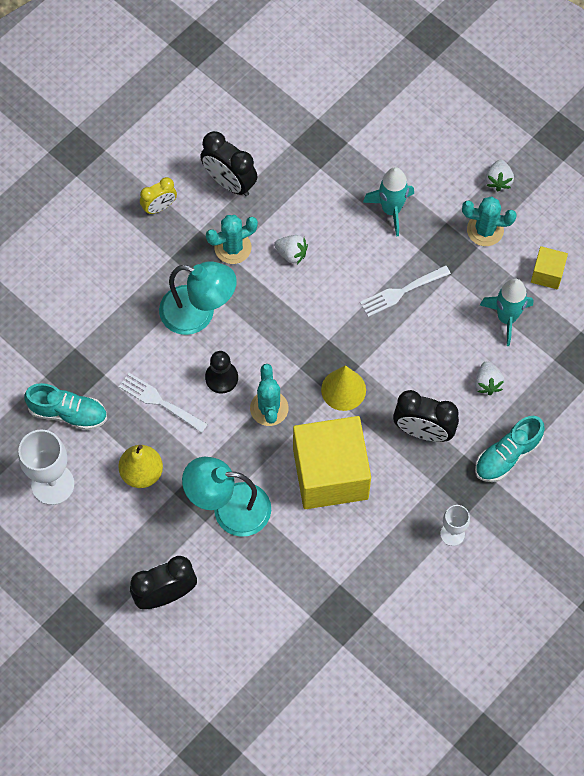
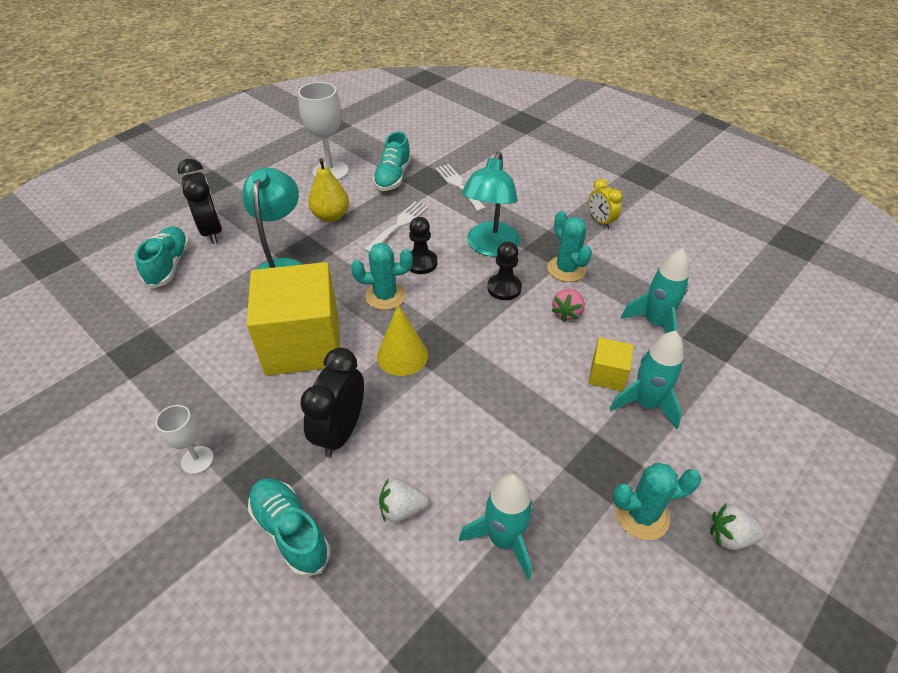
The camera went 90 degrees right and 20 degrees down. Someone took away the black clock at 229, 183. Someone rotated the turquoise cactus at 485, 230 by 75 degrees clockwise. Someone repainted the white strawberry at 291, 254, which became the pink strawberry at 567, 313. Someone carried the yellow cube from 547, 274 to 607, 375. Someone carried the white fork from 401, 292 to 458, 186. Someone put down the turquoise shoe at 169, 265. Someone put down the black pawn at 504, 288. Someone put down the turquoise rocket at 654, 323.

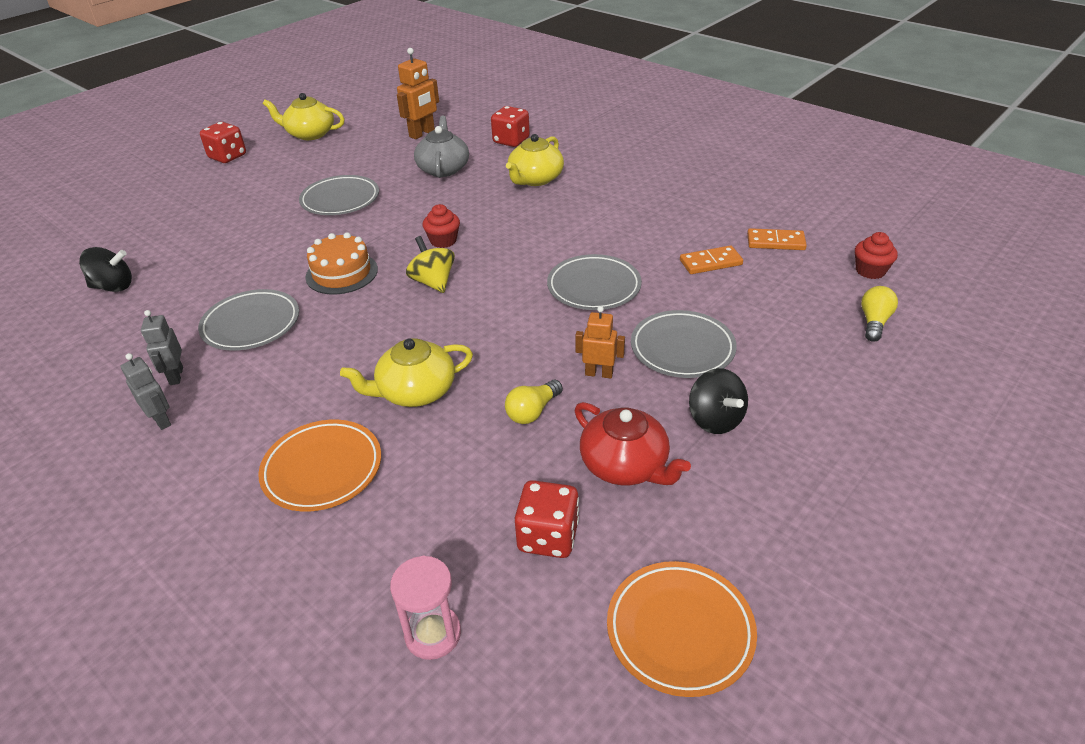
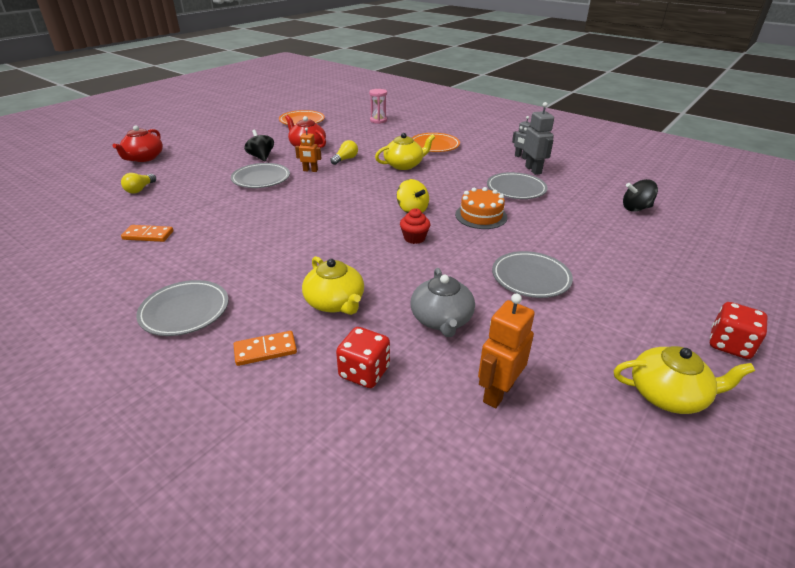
The camera went 175 degrees right and 5 degrees down. Someone rotated the yellow teapot at 535, 179 by 120 degrees clockwise. Someone took away the red cupcake at 870, 271. Someone carried the orange domino from 710, 262 to 265, 350. Someone carried the grey plate from 594, 287 to 185, 311. Someone scaled the grey robot at 176, 376 by 1.55. Someone took away the red dice at 548, 536. Someone put down the red teapot at 144, 158.

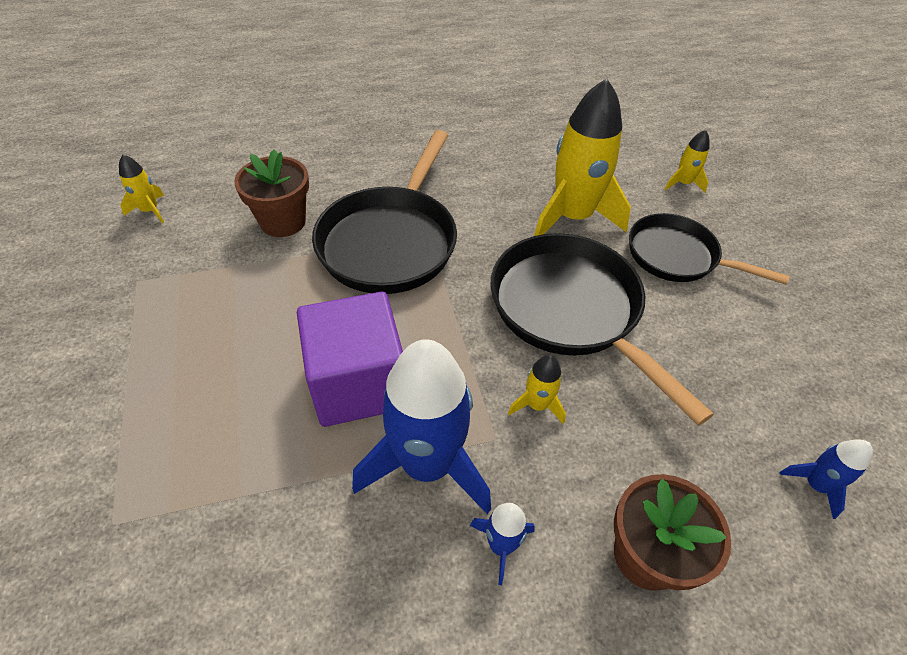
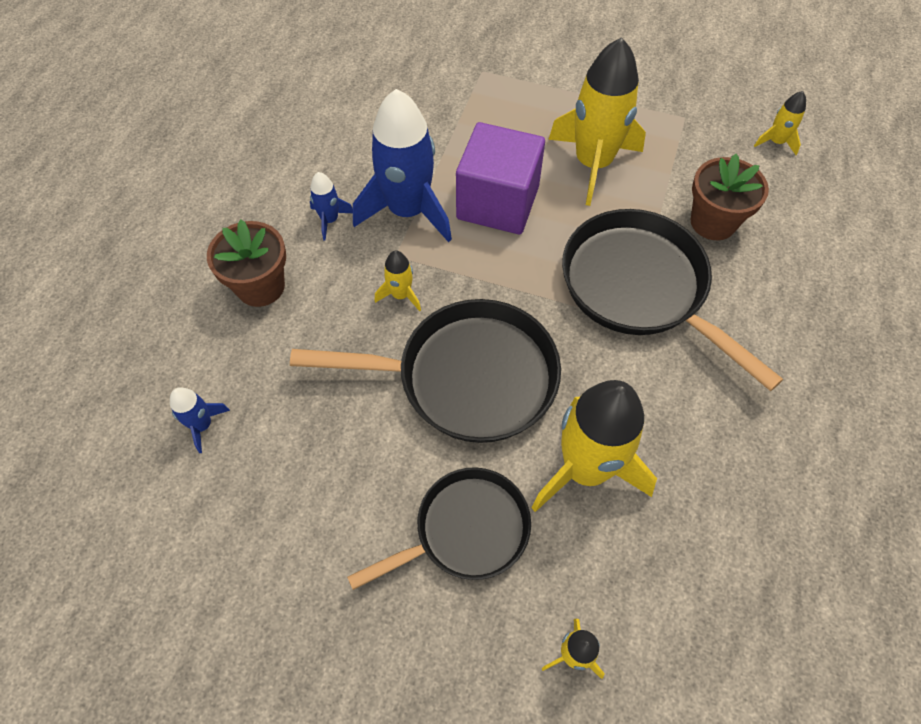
The camera went 125 degrees right and 10 degrees up. Someone put down the yellow rocket at 593, 164.

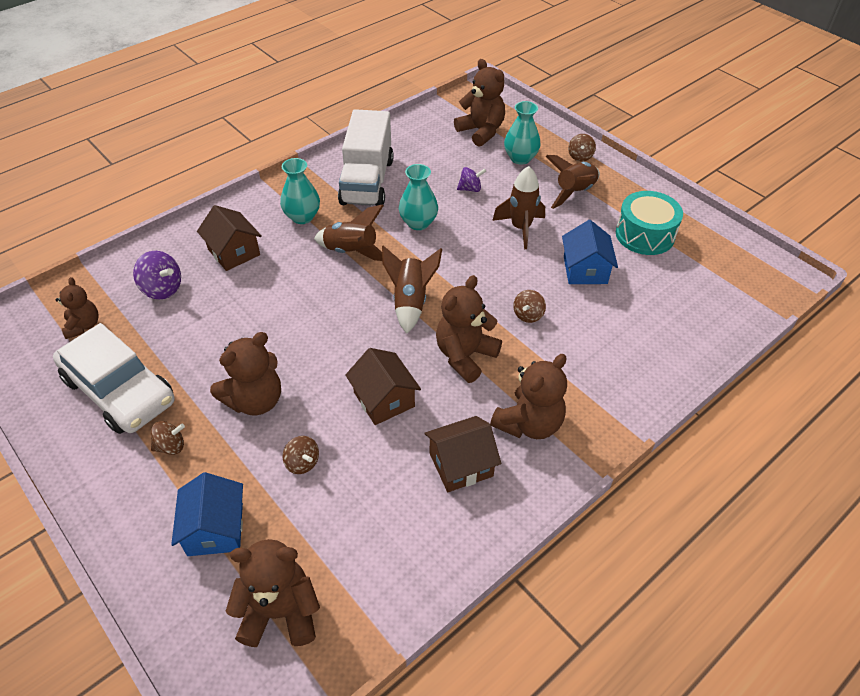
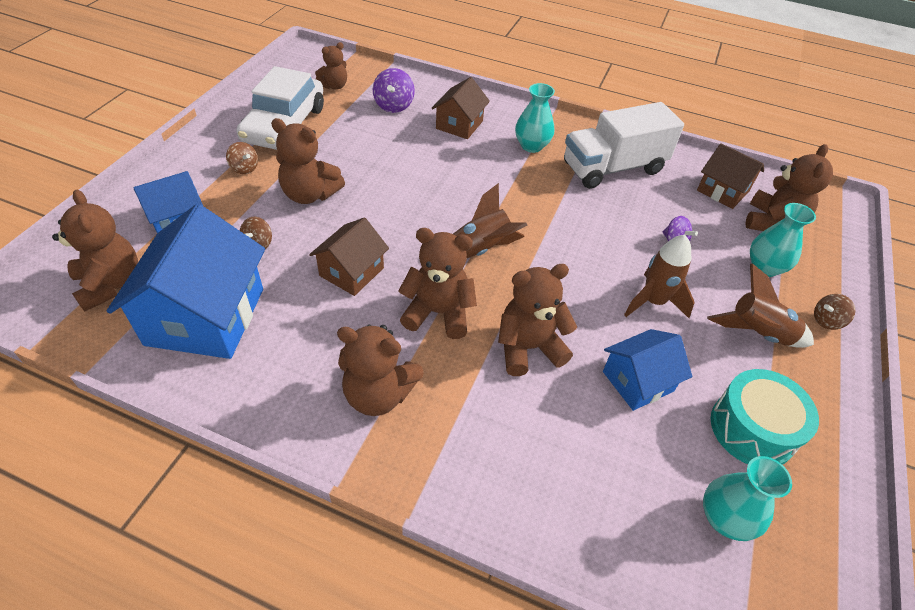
The camera went 60 degrees right and 0 degrees up. Someone carried the turquoise vase from 418, 223 to 724, 518. Someone took away the brown rocket at 351, 252. Someone swapped the brown spinning top at 528, 315 for the brown teddy bear at 528, 348. Someone carried the brown house from 461, 465 to 722, 191. Someone put down the blue house at 205, 316.

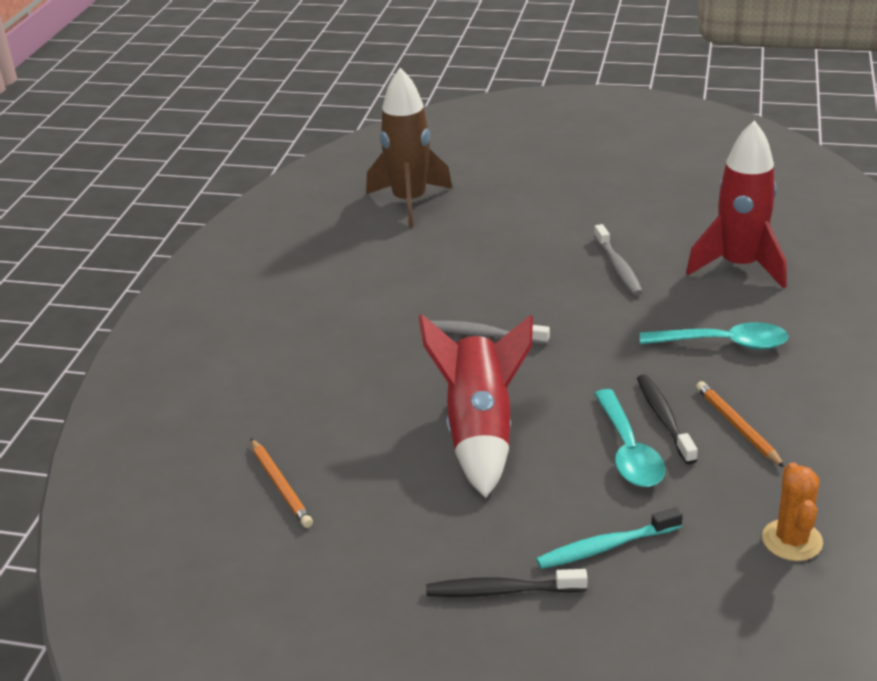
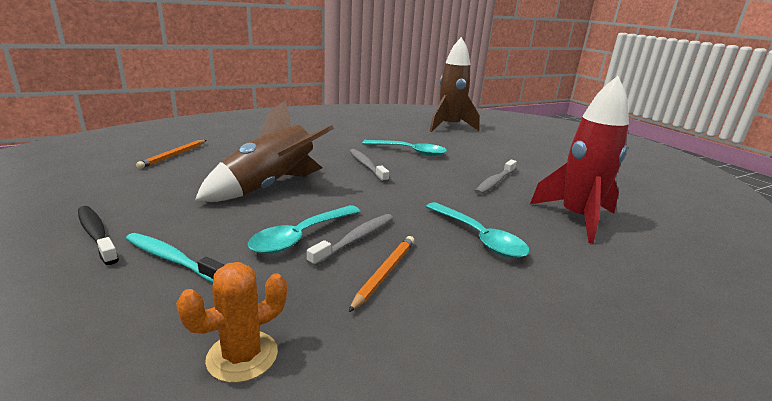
The camera went 45 degrees right and 10 degrees down. Someone repainted the red rocket at 480, 432, which became the brown rocket at 270, 187. Someone repainted the black toothbrush at 664, 418, which became the grey toothbrush at 356, 239. Someone put down the turquoise spoon at 409, 152.

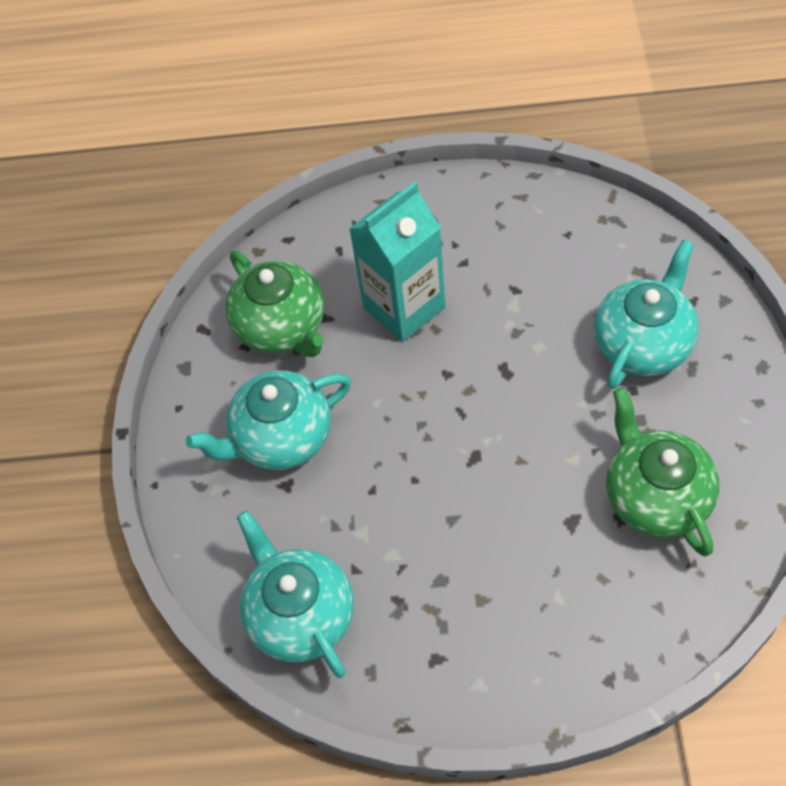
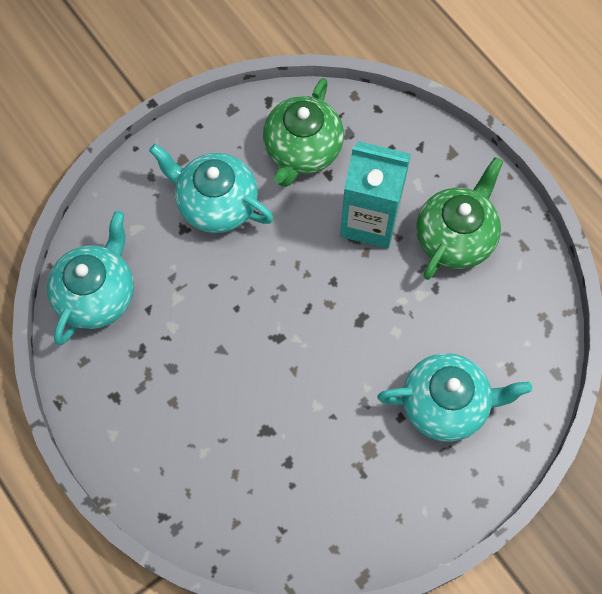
The camera went 50 degrees right and 10 degrees up. Someone carried the green teapot from 656, 496 to 455, 237.

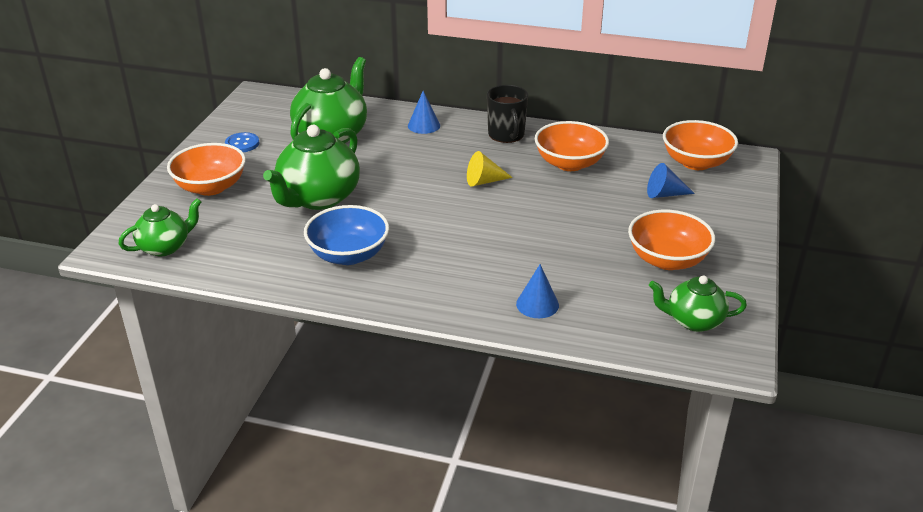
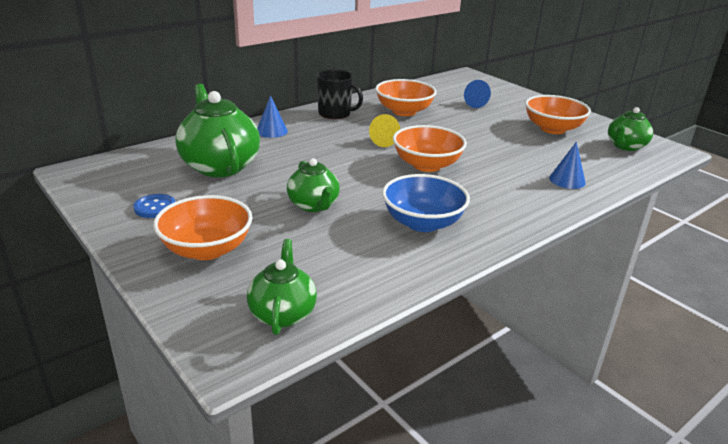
The camera went 55 degrees left and 5 degrees down. Someone carried the orange bowl from 696, 162 to 427, 165. Someone scaled the green teapot at 318, 198 by 0.59.

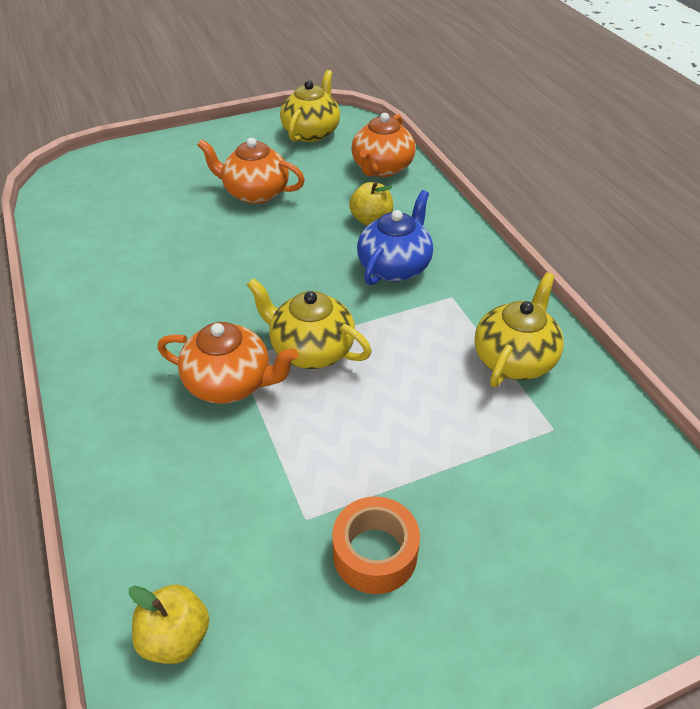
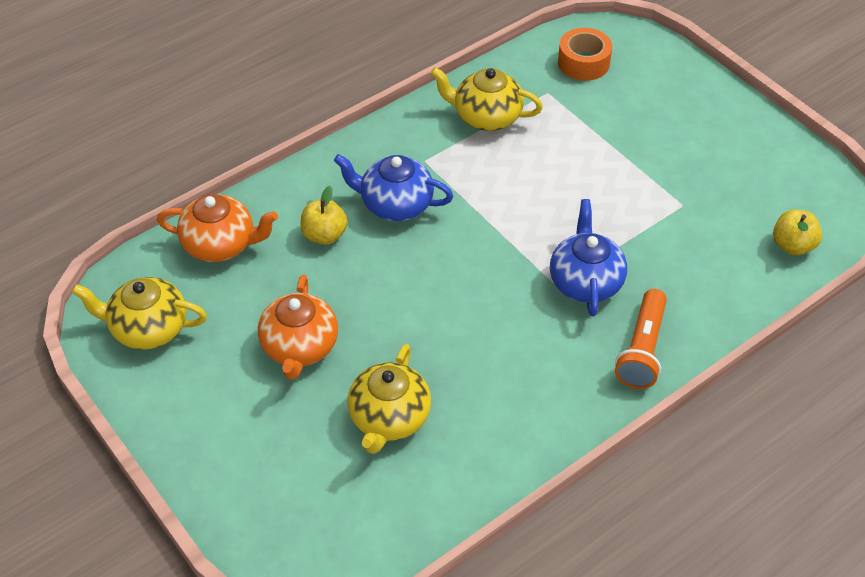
The camera went 105 degrees left and 5 degrees up. Someone carried the yellow teapot from 311, 349 to 389, 418. Someone repainted the orange teapot at 230, 383, which became the blue teapot at 585, 282. Someone carried the orange tape from 375, 553 to 583, 63. Someone put down the orange flashlight at 642, 349.

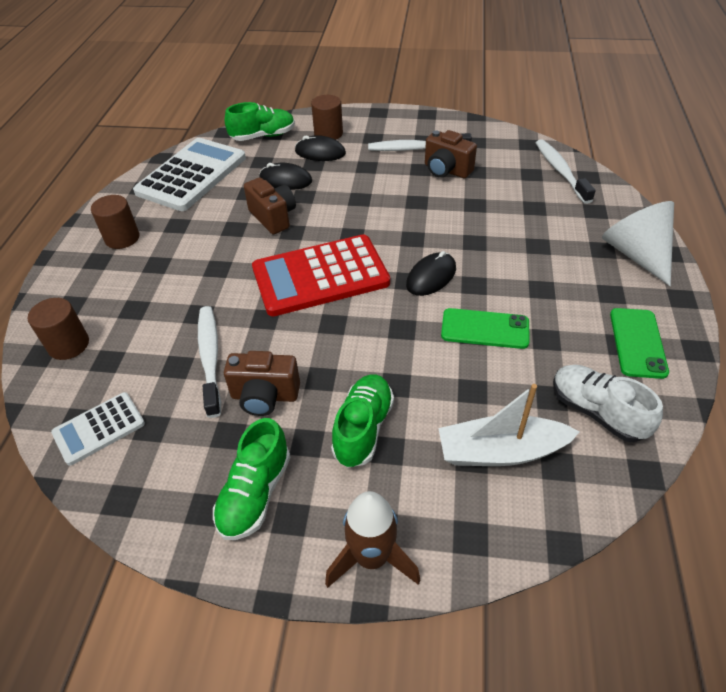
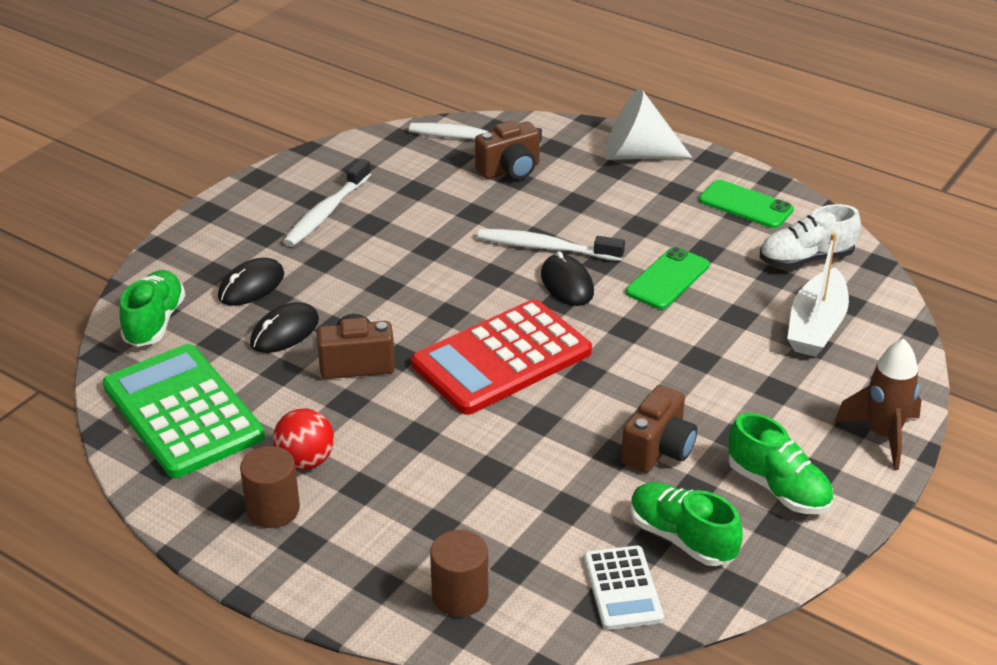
The camera went 65 degrees left and 10 degrees down. Someone took away the brown cylinder at 328, 134. Someone carried the brown camera from 446, 170 to 510, 170. Someone repainted the white calculator at 191, 175, which became the green calculator at 182, 412. Someone rotated the red calculator at 320, 276 by 45 degrees clockwise. Someone carried the white toothbrush from 210, 358 to 545, 248. Someone carried the green shoe from 363, 428 to 681, 538. Someone put down the red ball at 306, 461.

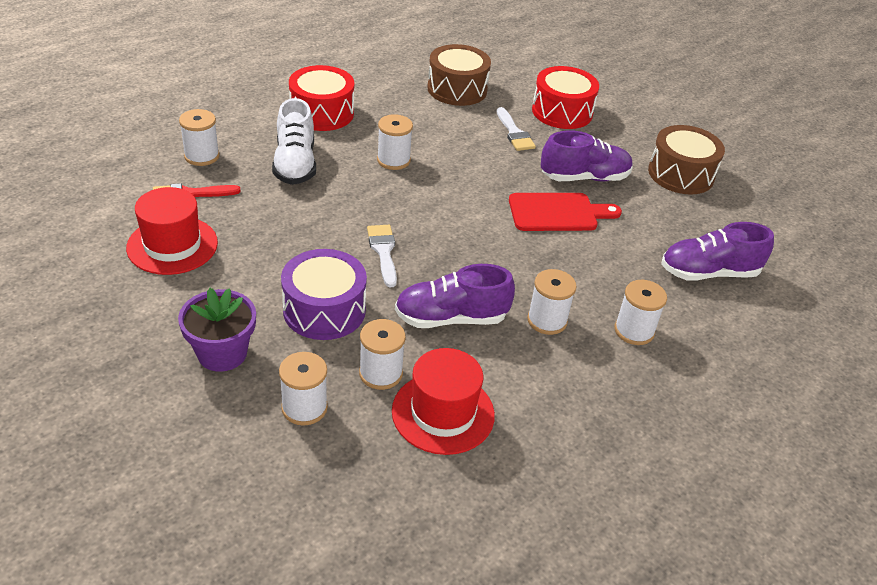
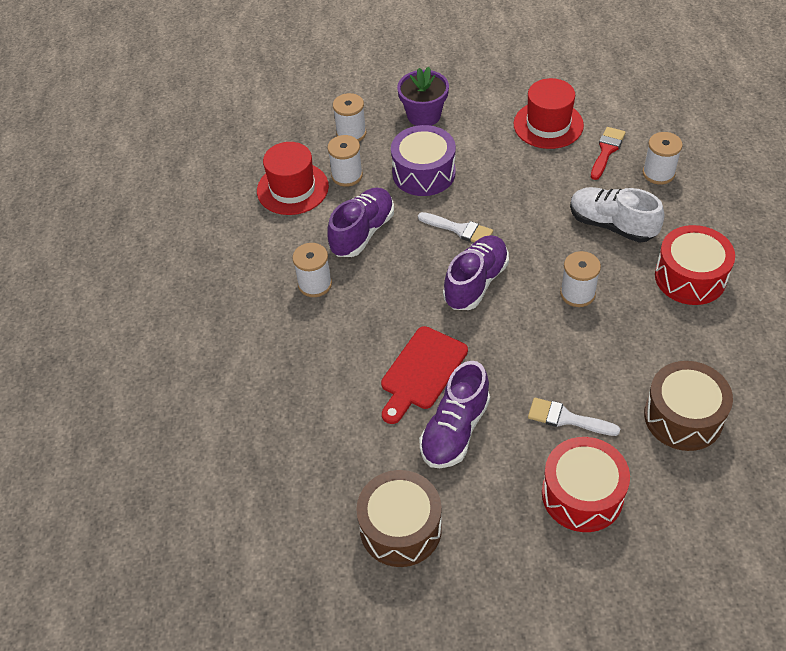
The camera went 135 degrees right and 10 degrees up. Someone carried the purple shoe from 708, 273 to 476, 282. Someone took away the white spool at 634, 331.

